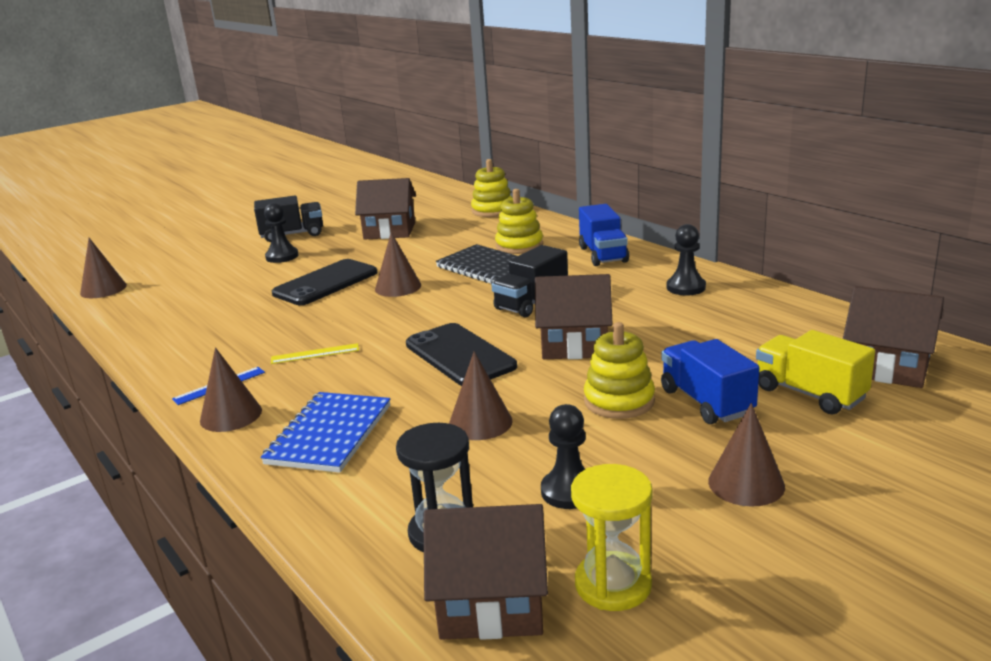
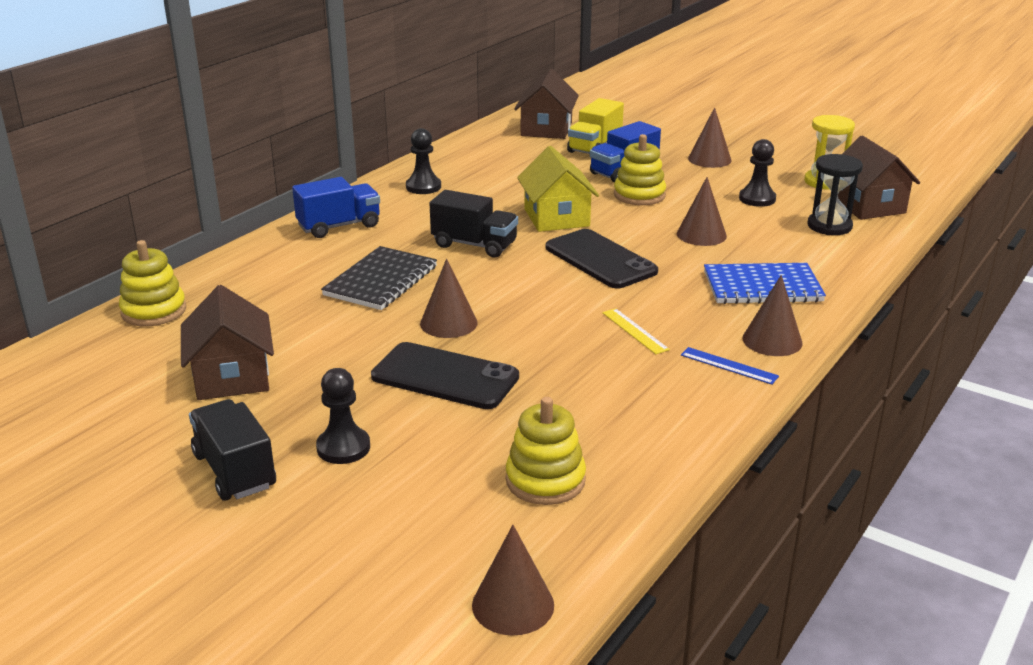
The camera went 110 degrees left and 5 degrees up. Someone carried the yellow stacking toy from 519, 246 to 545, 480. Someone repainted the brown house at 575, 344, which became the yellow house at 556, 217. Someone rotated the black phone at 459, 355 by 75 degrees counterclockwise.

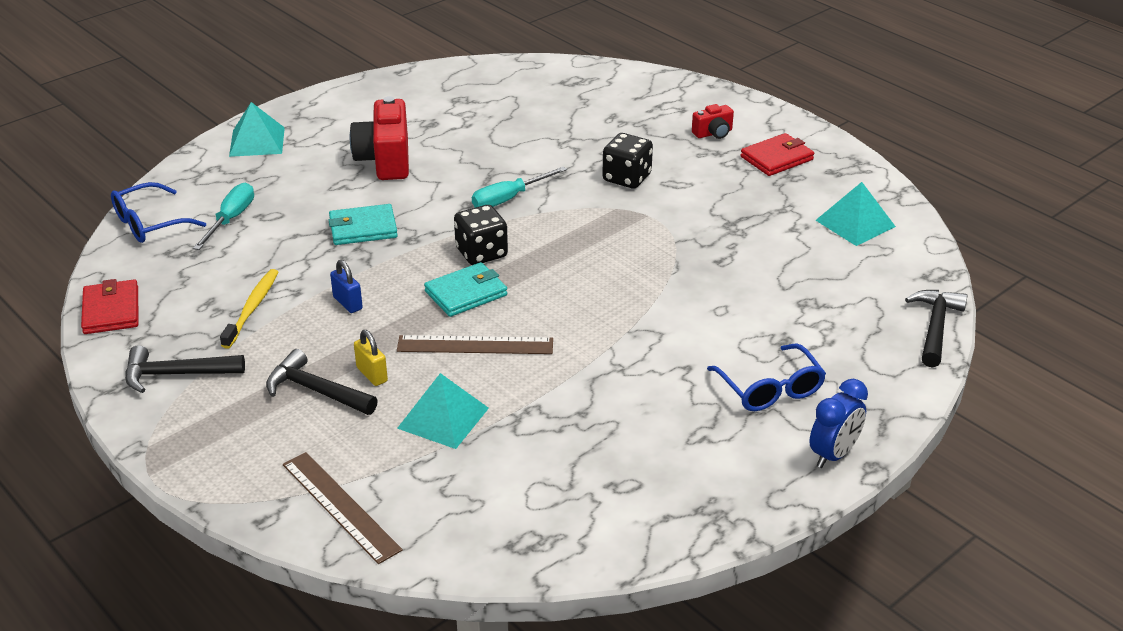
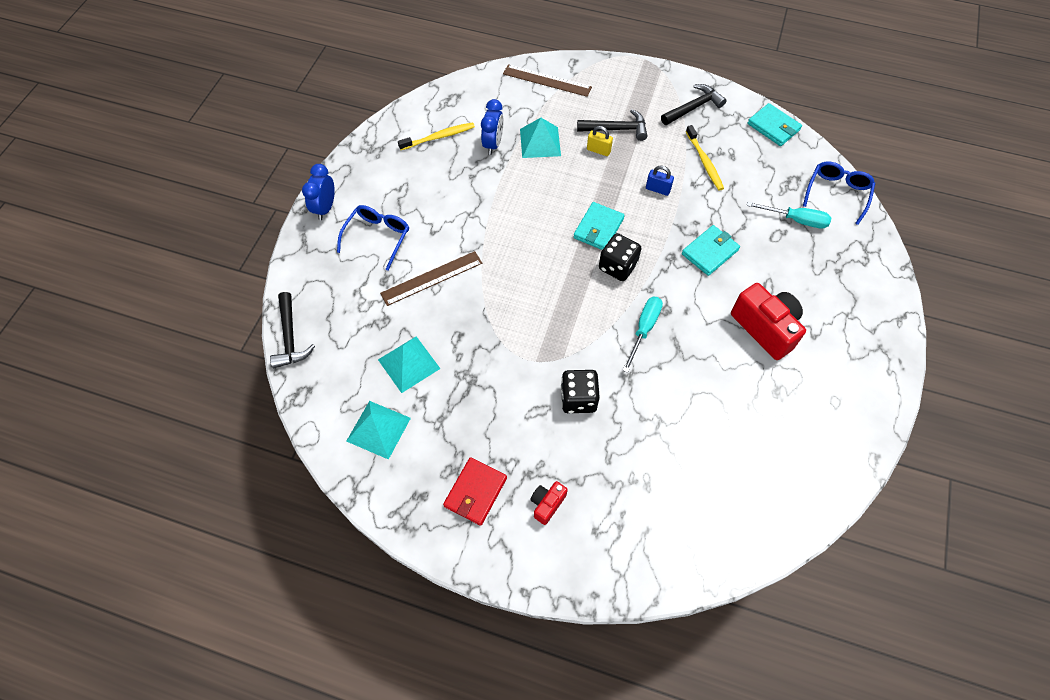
The camera went 150 degrees right and 25 degrees up. Someone carried the turquoise pyramid from 257, 141 to 408, 364. Someone rotated the turquoise screwdriver at 231, 219 by 60 degrees counterclockwise. Someone repainted the red wallet at 111, 310, which became the turquoise wallet at 773, 127. Someone carried the brown ruler from 475, 345 to 431, 278. Someone rotated the blue glasses at 770, 389 by 75 degrees clockwise. Someone put down the blue clock at 493, 144. Someone put down the yellow toothbrush at 439, 137.

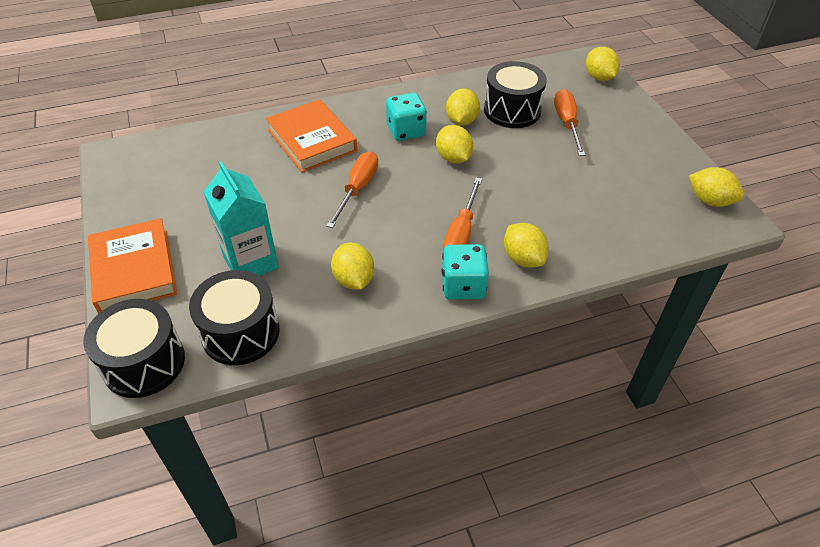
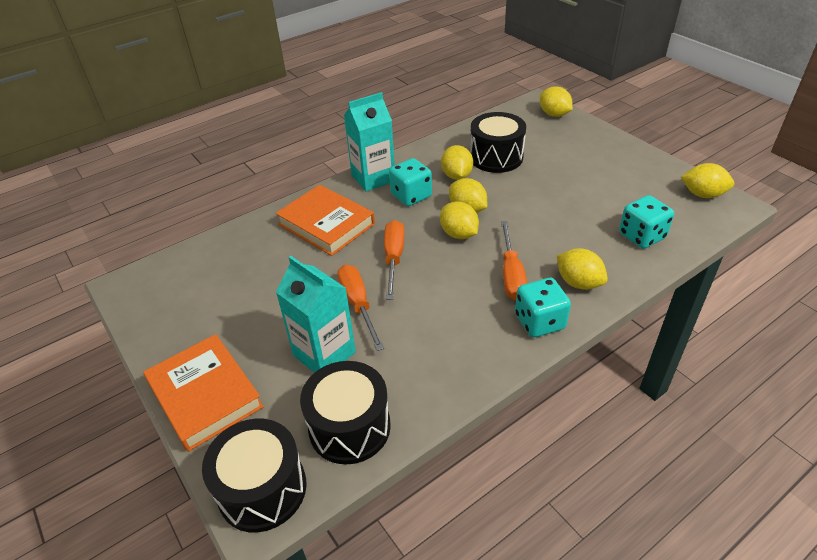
The camera went 15 degrees left and 5 degrees down. Someone carried the orange screwdriver from 567, 123 to 358, 304. Someone carried the yellow lemon from 354, 279 to 459, 234. Someone put down the turquoise carton at 373, 178. Someone put down the turquoise dice at 641, 236.

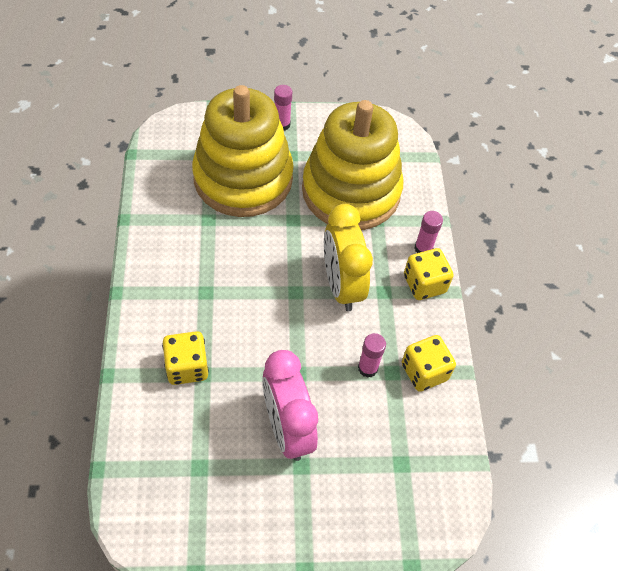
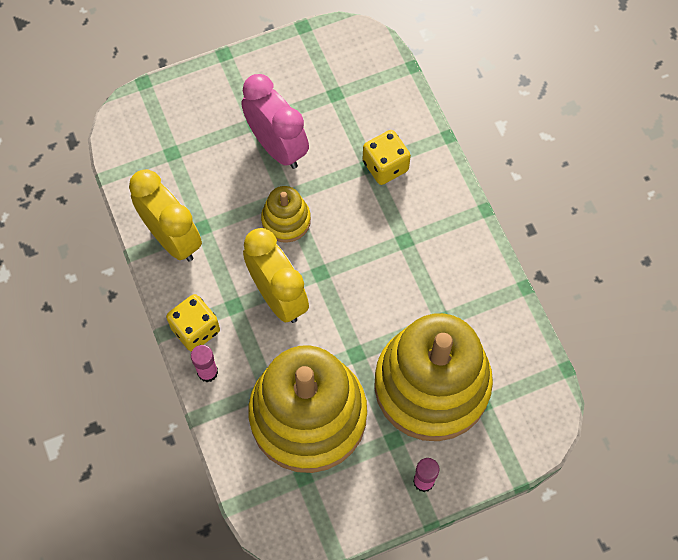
The camera went 165 degrees right and 10 degrees up. Someone took away the pink glue stick at 368, 368. Someone swapped the yellow dice at 424, 372 for the yellow clock at 172, 238. Someone put down the yellow stacking toy at 286, 220.

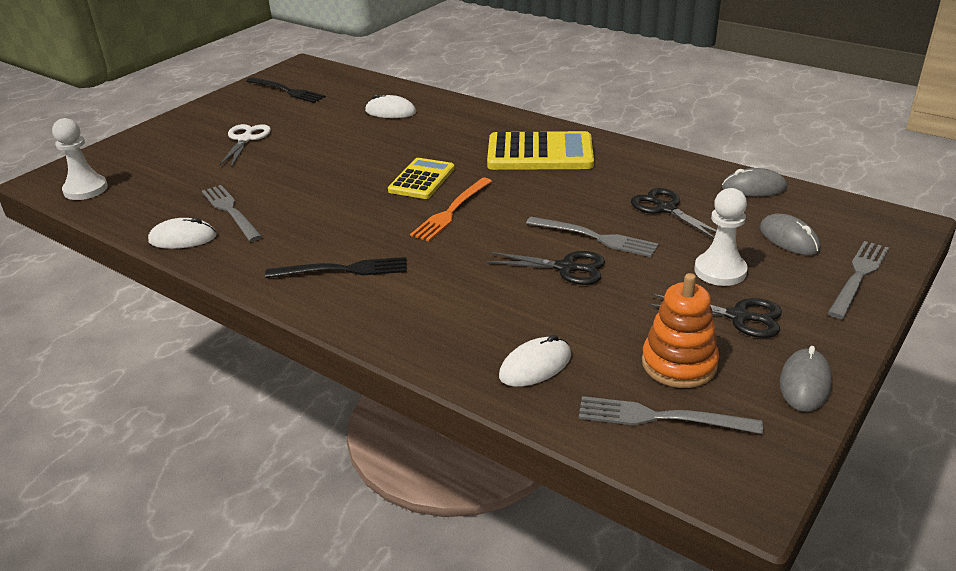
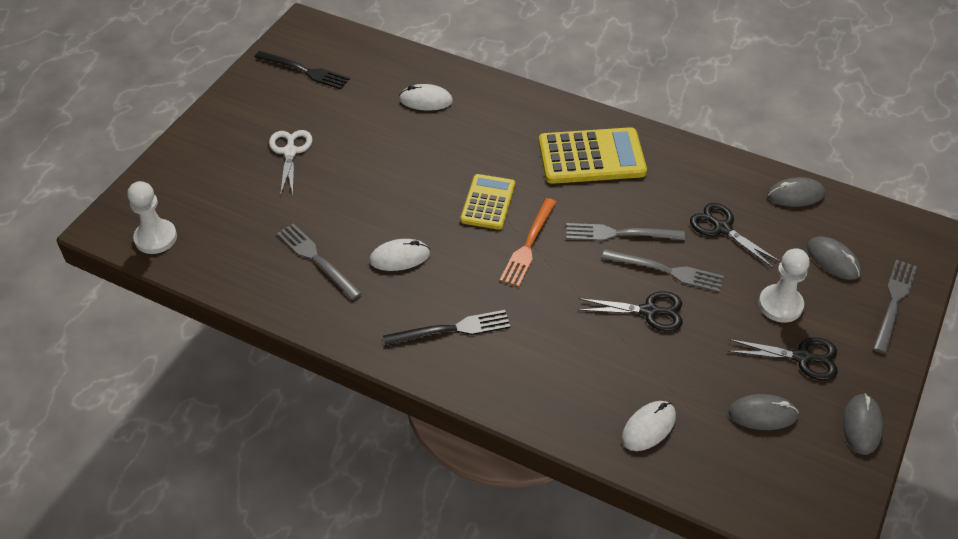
The camera went 10 degrees left and 15 degrees up. Someone carried the white mouse from 183, 238 to 400, 257. Someone swapped the orange stacking toy at 679, 364 for the grey mouse at 762, 414. Someone carried the grey fork from 660, 417 to 619, 233.

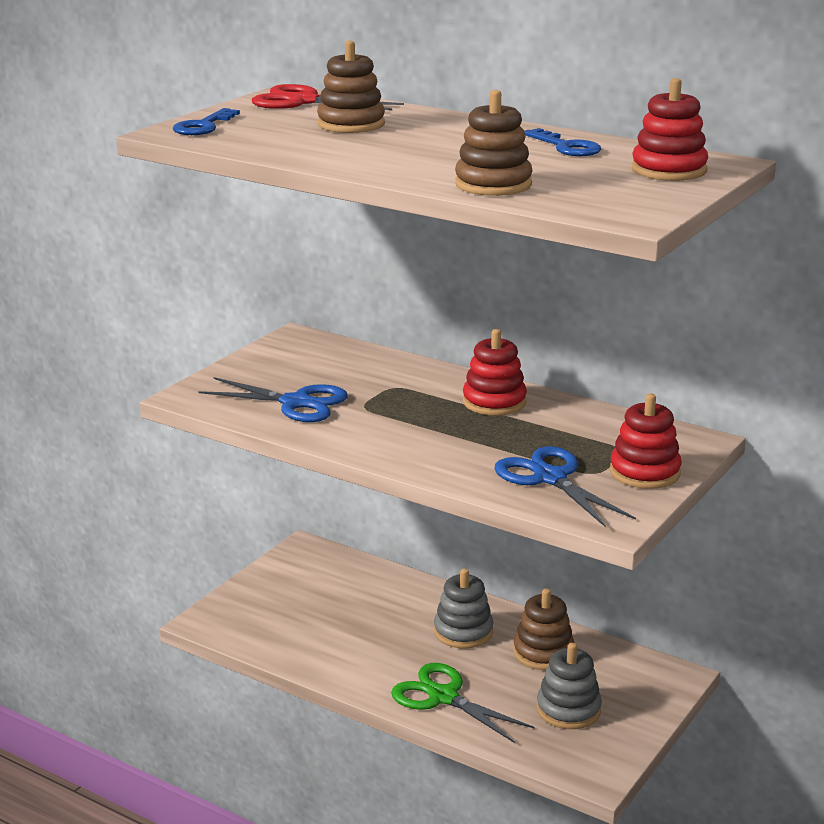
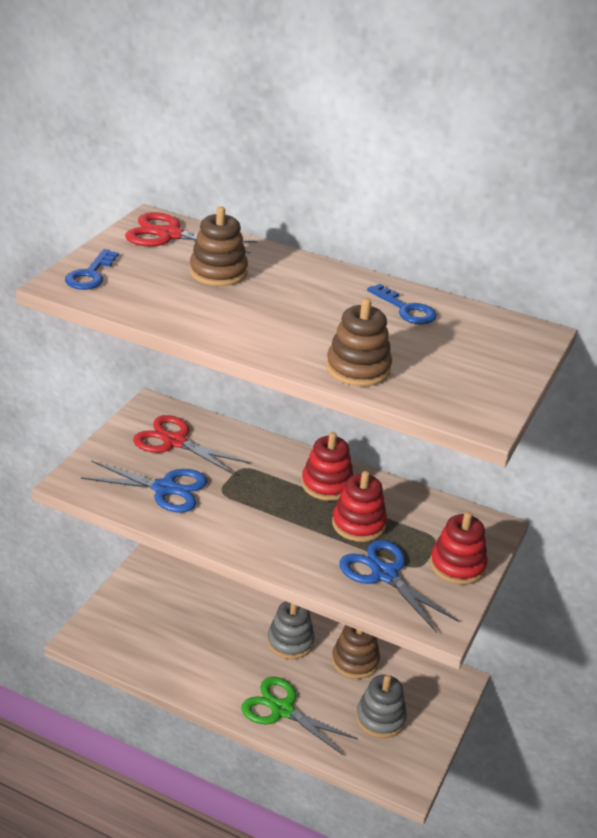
The camera went 10 degrees left and 10 degrees up. Someone carried the red stacking toy from 669, 170 to 358, 524. Someone put down the red scissors at 175, 442.

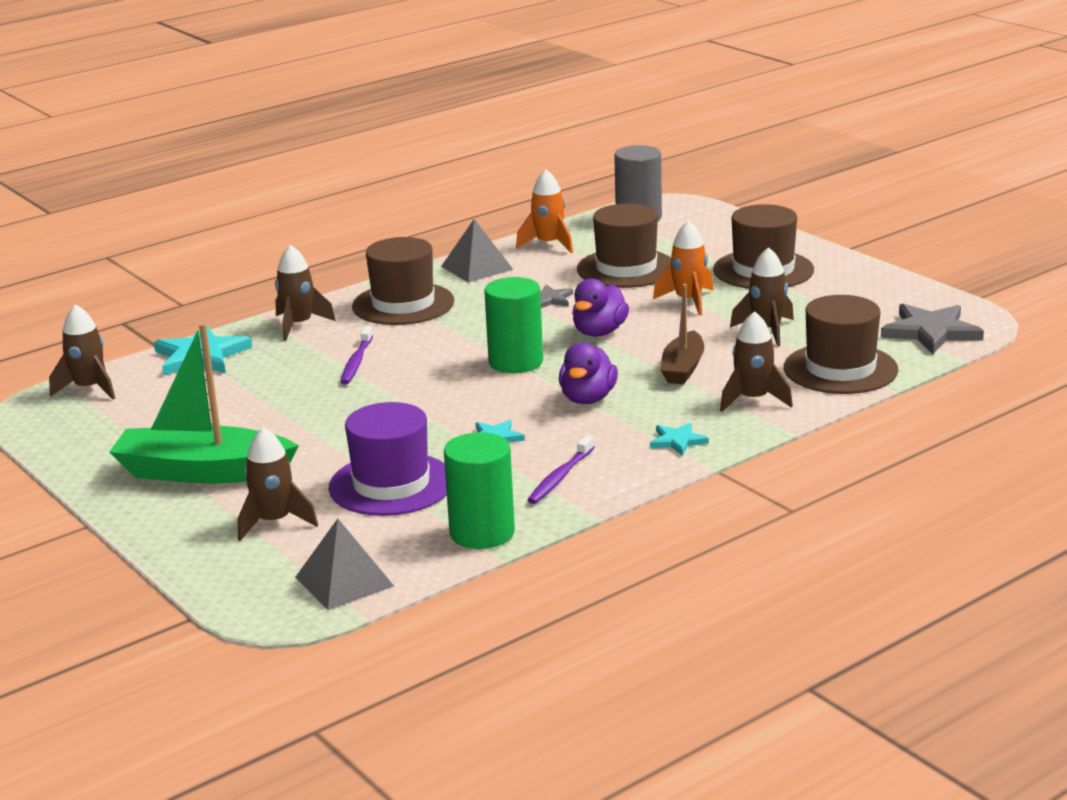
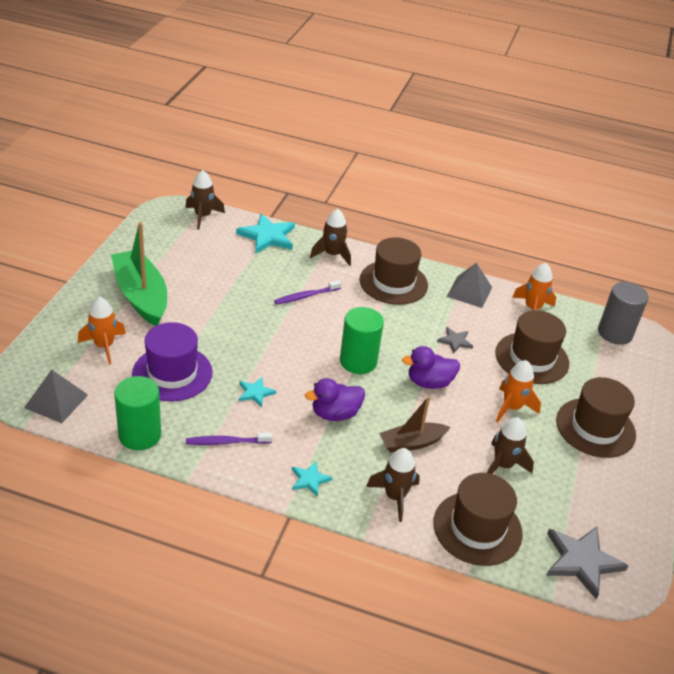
The camera went 50 degrees right and 15 degrees up. Someone repainted the brown rocket at 274, 522, which became the orange rocket at 104, 346.

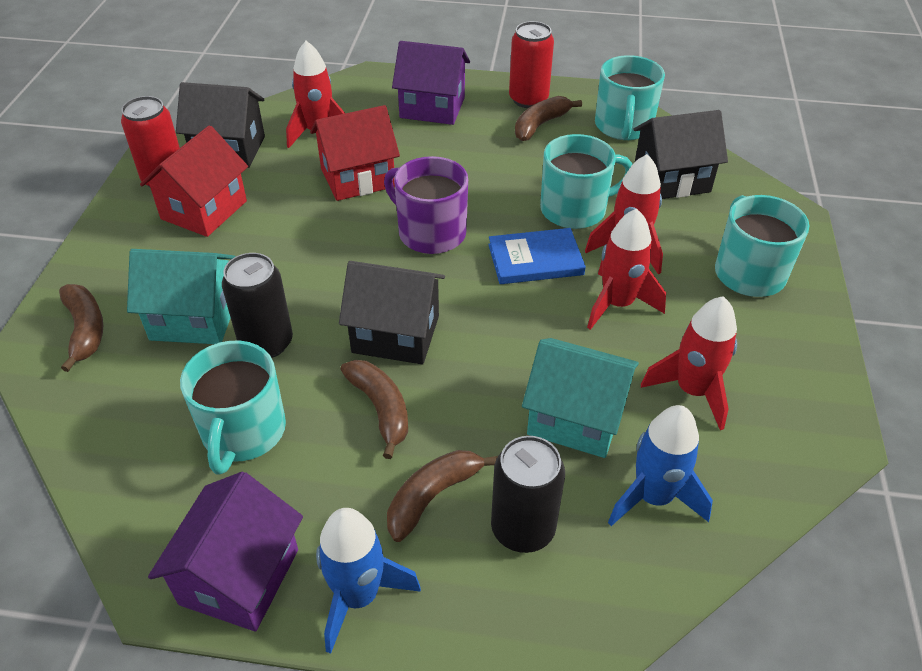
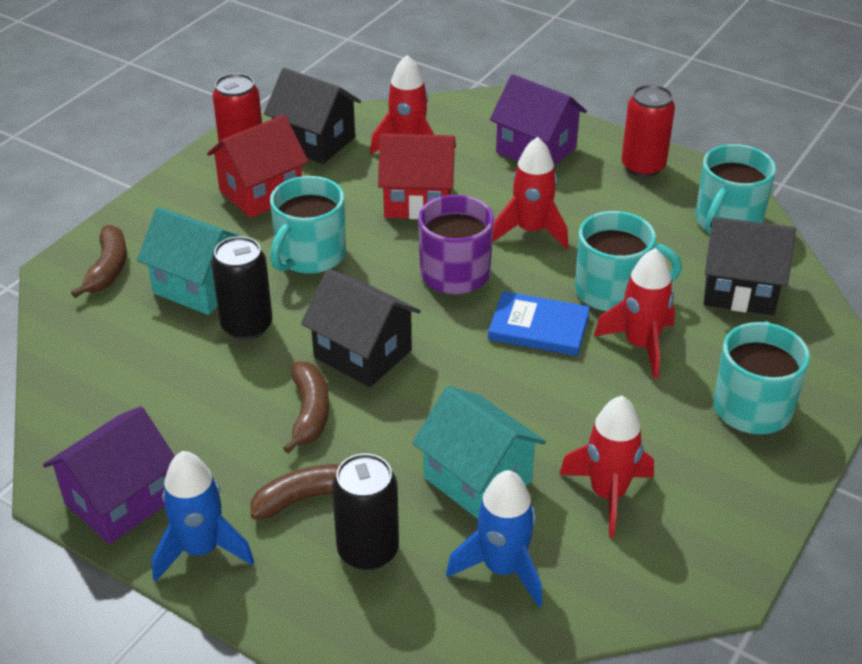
The camera went 25 degrees right and 5 degrees down. Someone took away the brown banana at 540, 125. Someone carried the red rocket from 617, 304 to 531, 231. Someone carried the turquoise mug from 243, 432 to 310, 255.

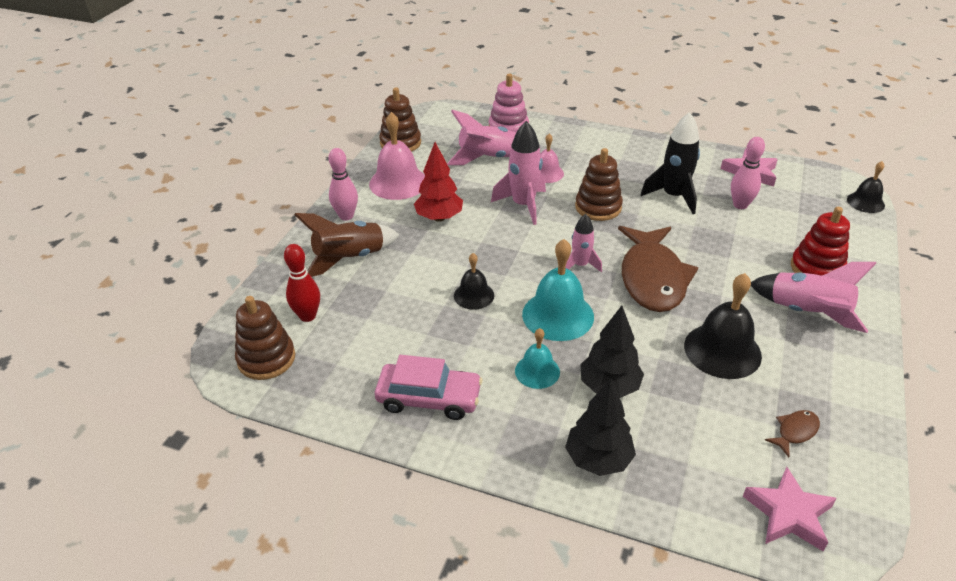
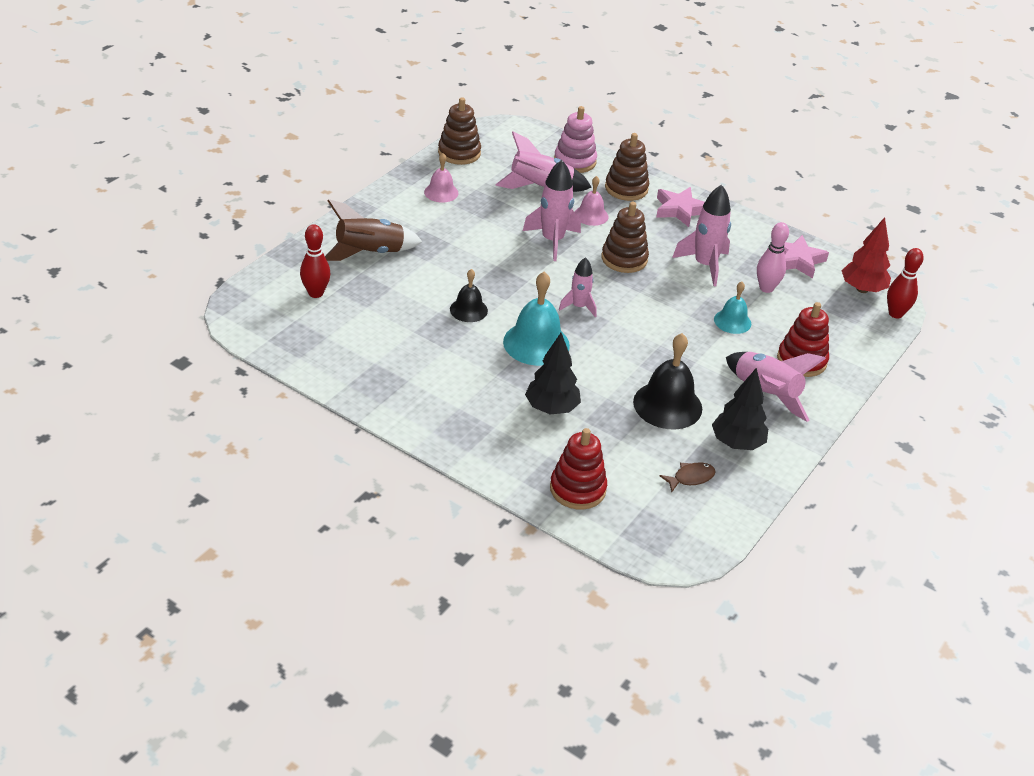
The camera went 10 degrees right and 0 degrees up. Someone scaled the pink bell at 398, 182 by 0.58. Someone repainted the black rocket at 673, 196, which became the pink rocket at 704, 265. Someone carried the red tree from 439, 217 to 862, 289. Someone took away the pink bowling pin at 346, 216. Someone swapped the black bell at 865, 202 for the red bowling pin at 895, 314. Someone took away the brown fish at 652, 278. Someone carried the brown stacking toy from 266, 359 to 626, 188. Someone carried the turquoise bell from 537, 371 to 732, 321. Someone took away the pink car at 429, 398. Someone carried the black tree from 598, 459 to 736, 443. Someone carried the pink star from 788, 514 to 680, 210. Someone put down the red stacking toy at 577, 489.

